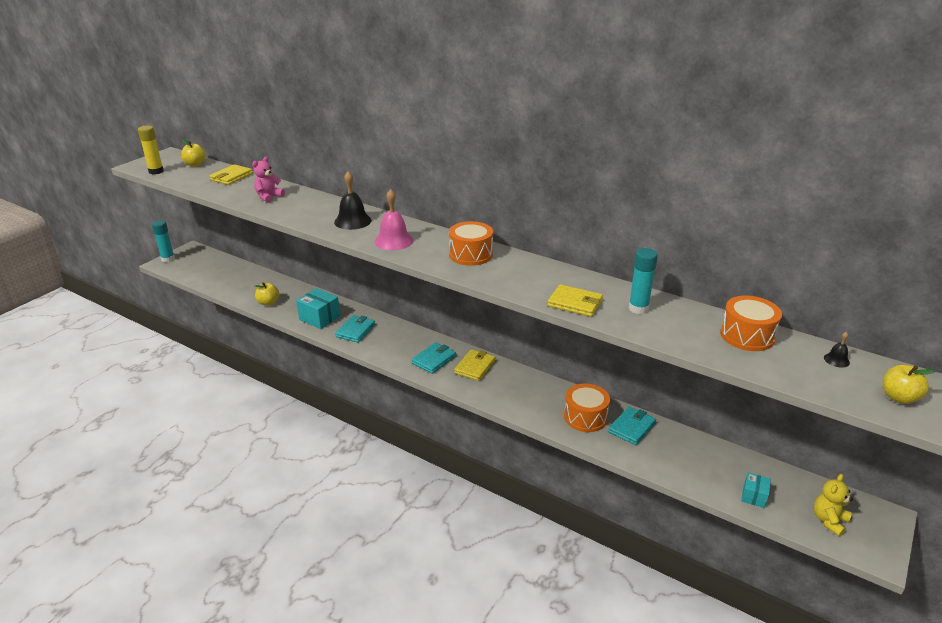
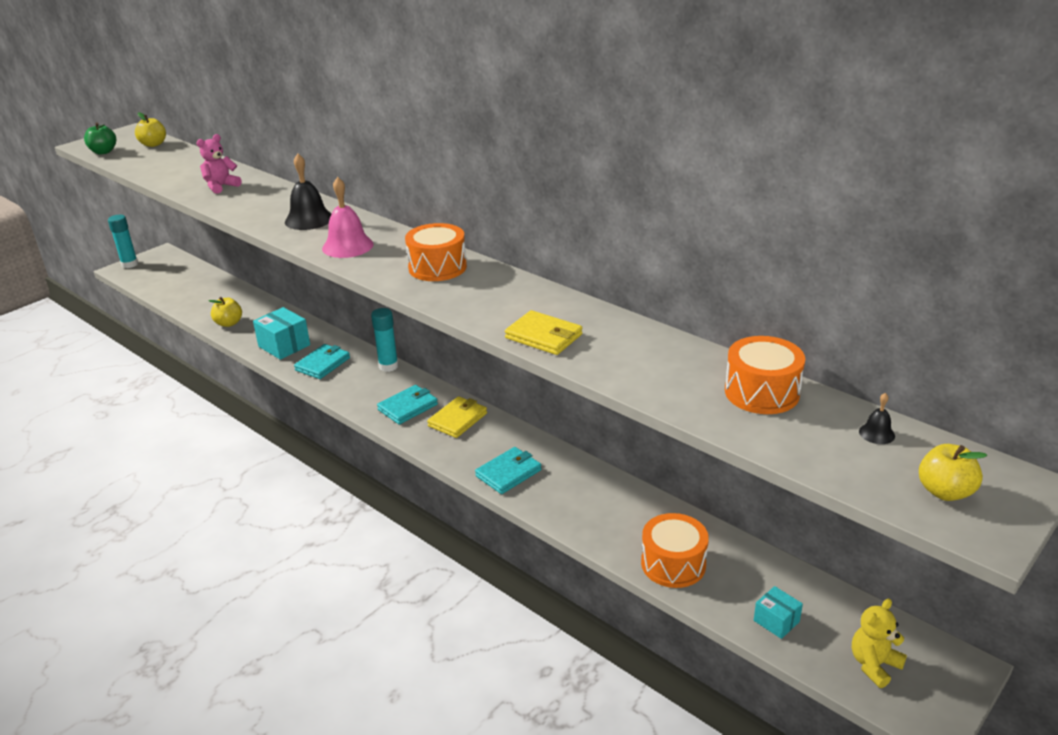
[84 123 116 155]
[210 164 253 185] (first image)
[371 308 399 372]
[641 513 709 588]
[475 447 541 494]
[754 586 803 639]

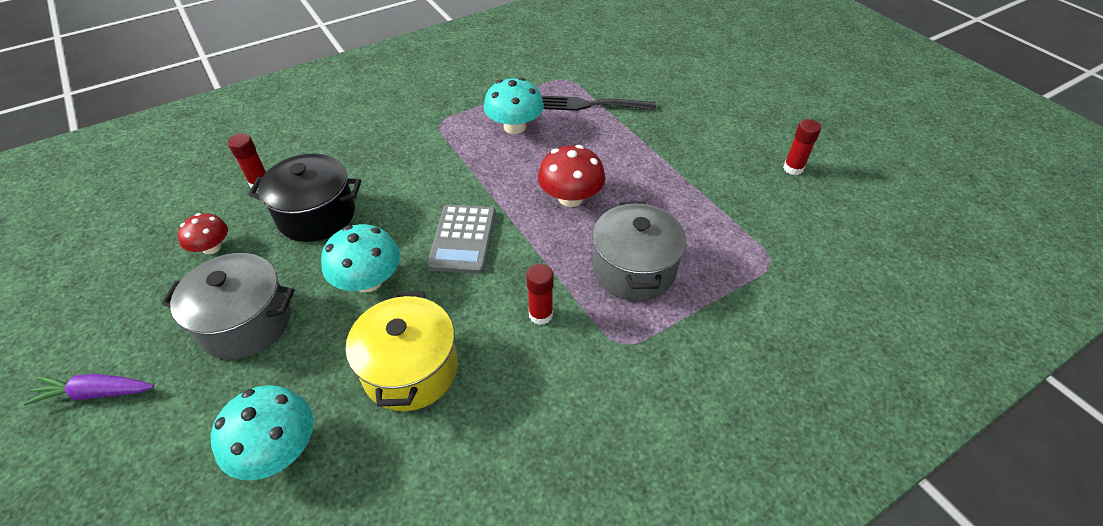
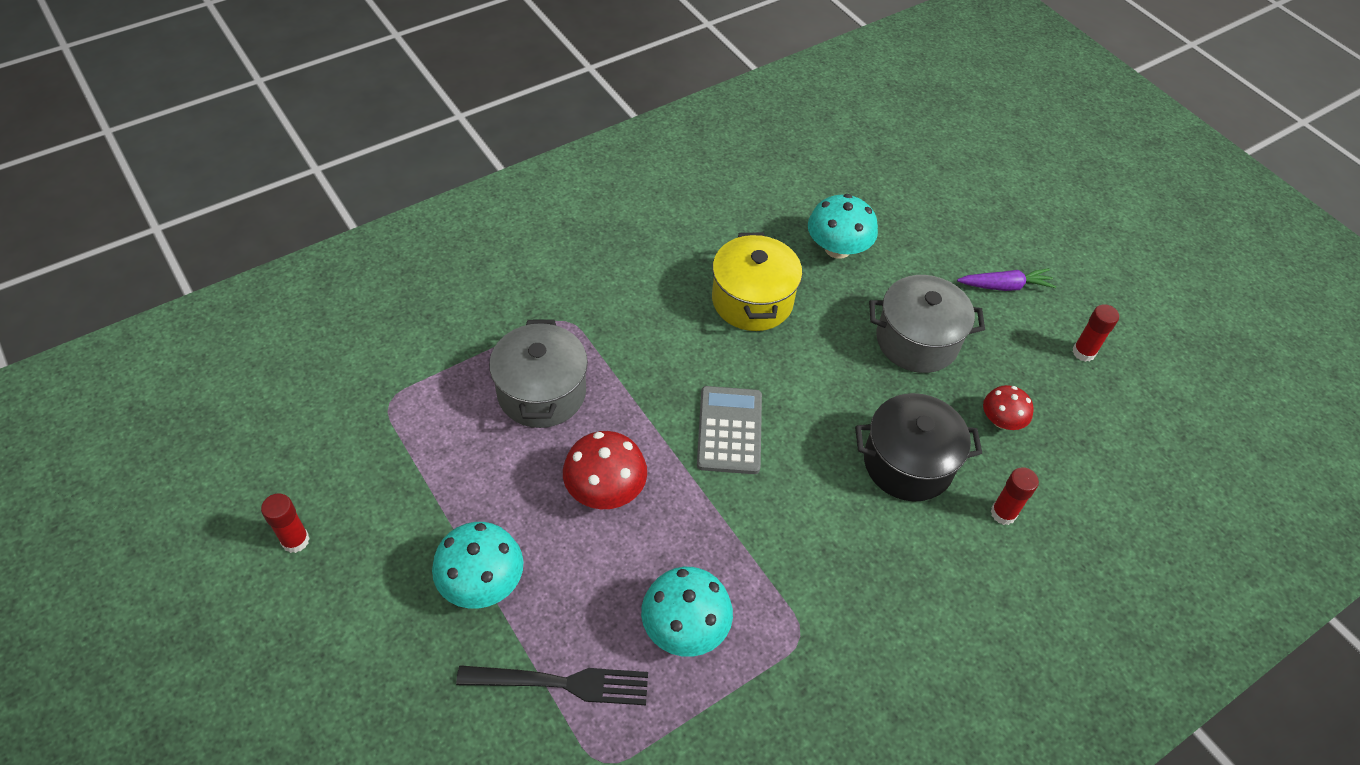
[432 522 524 609]
[1072 304 1119 362]

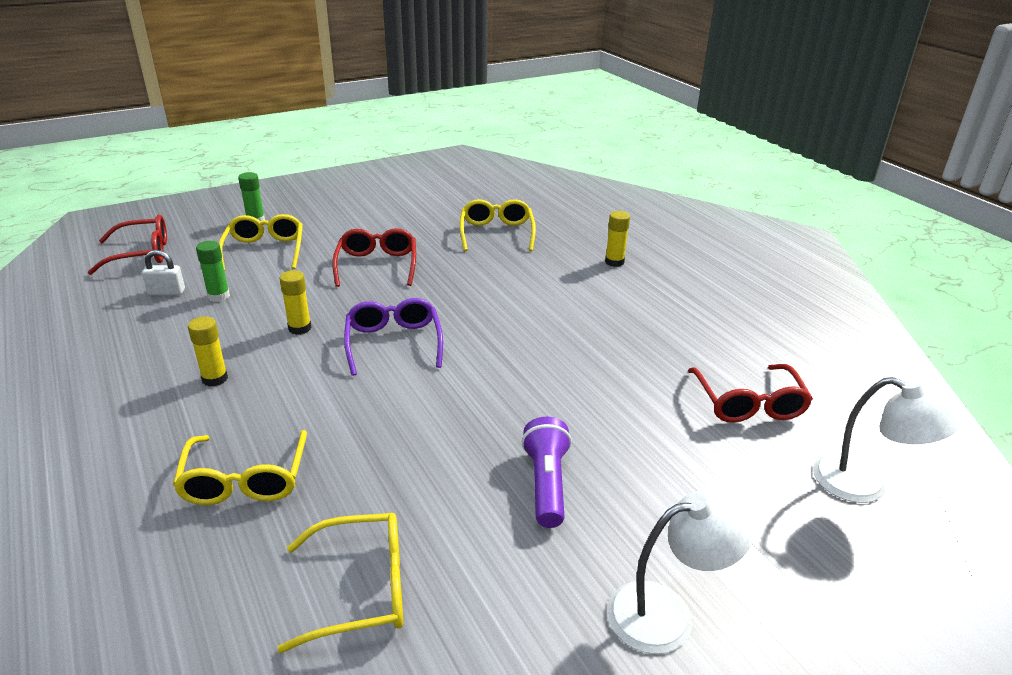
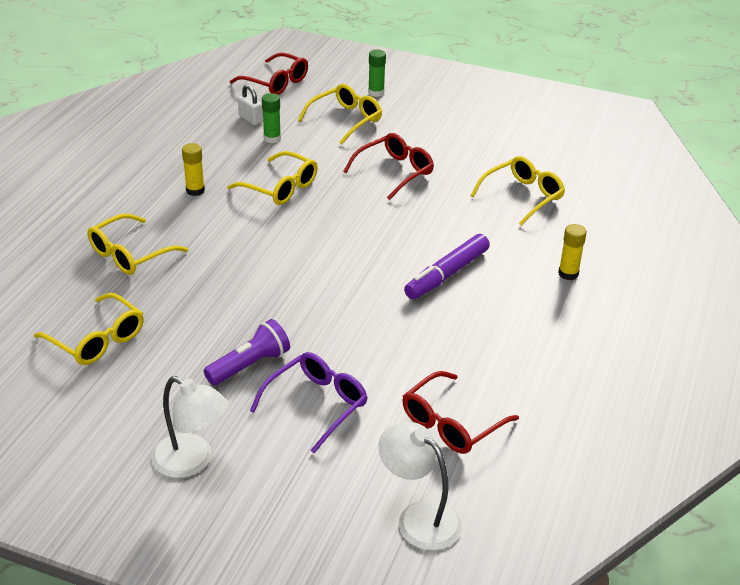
[227 151 318 205]
[250 352 368 453]
[378 422 462 550]
[404 234 490 299]

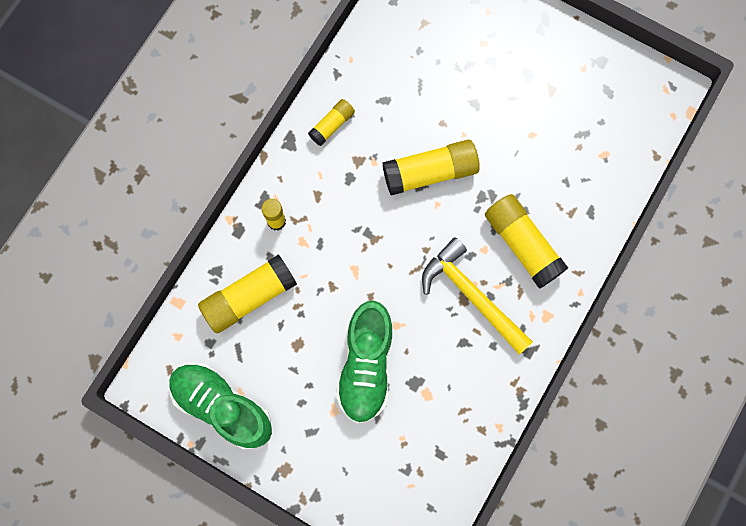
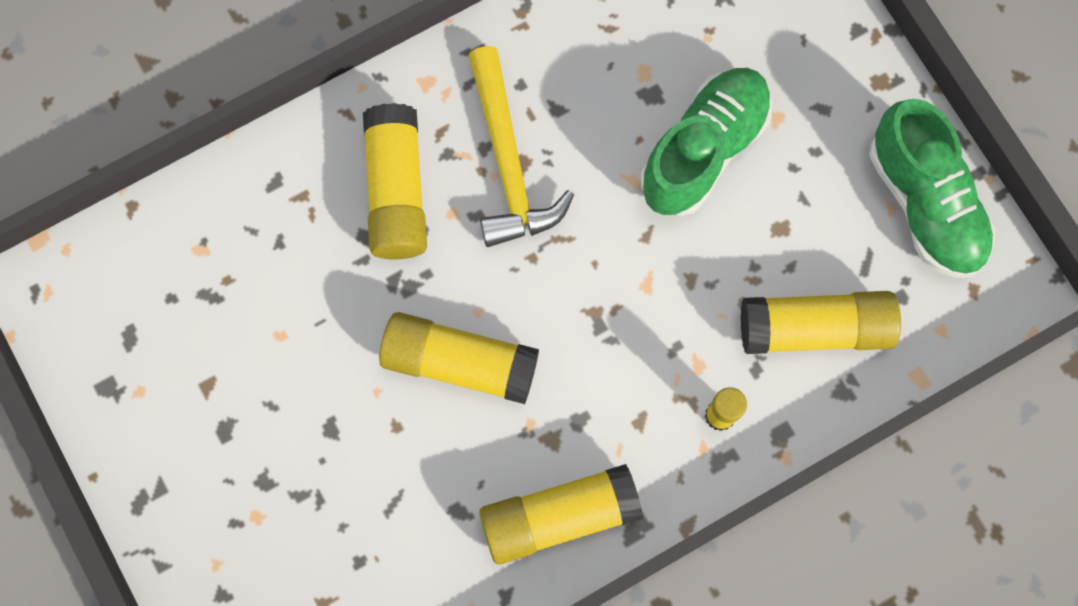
[479 464 643 565]

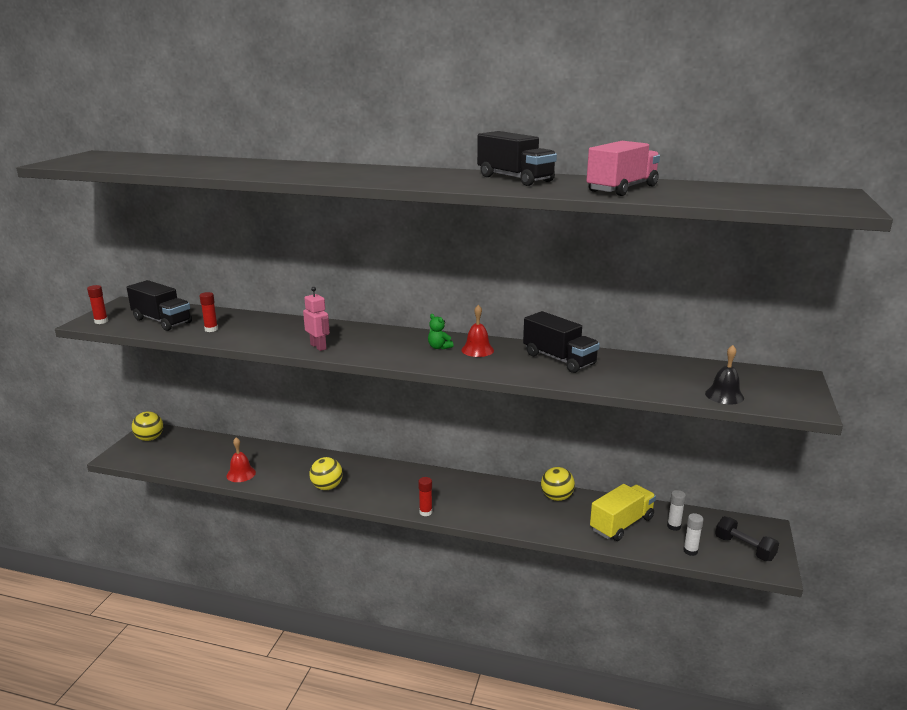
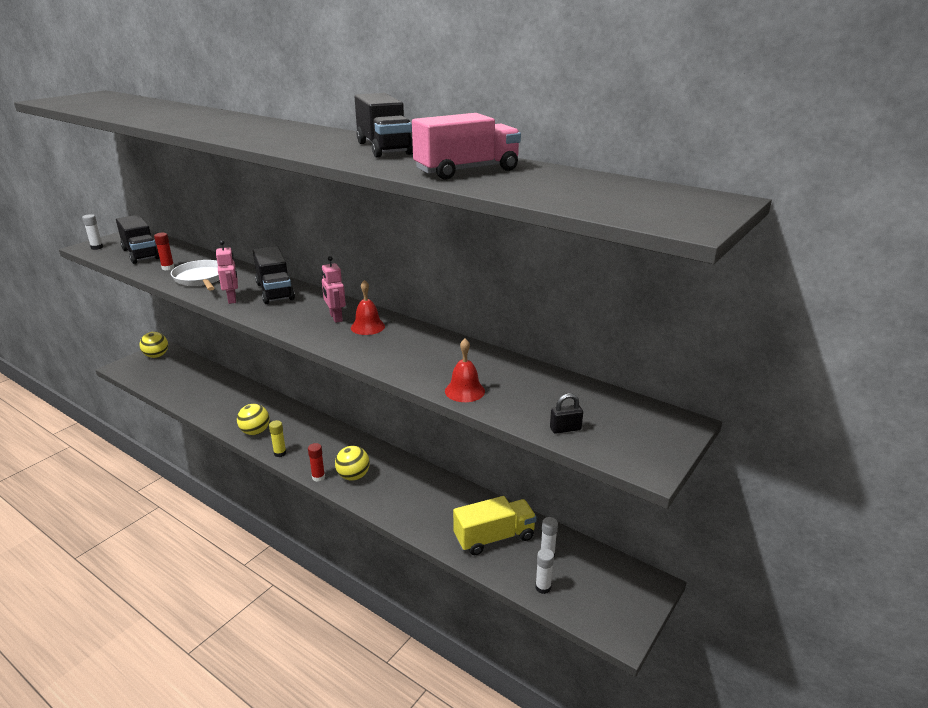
[82 214 103 250]
[253 246 295 304]
[322 256 346 323]
[550 393 583 434]
[445 338 485 402]
[335 446 370 480]
[715 516 779 561] (first image)
[171 260 219 291]
[269 420 286 457]

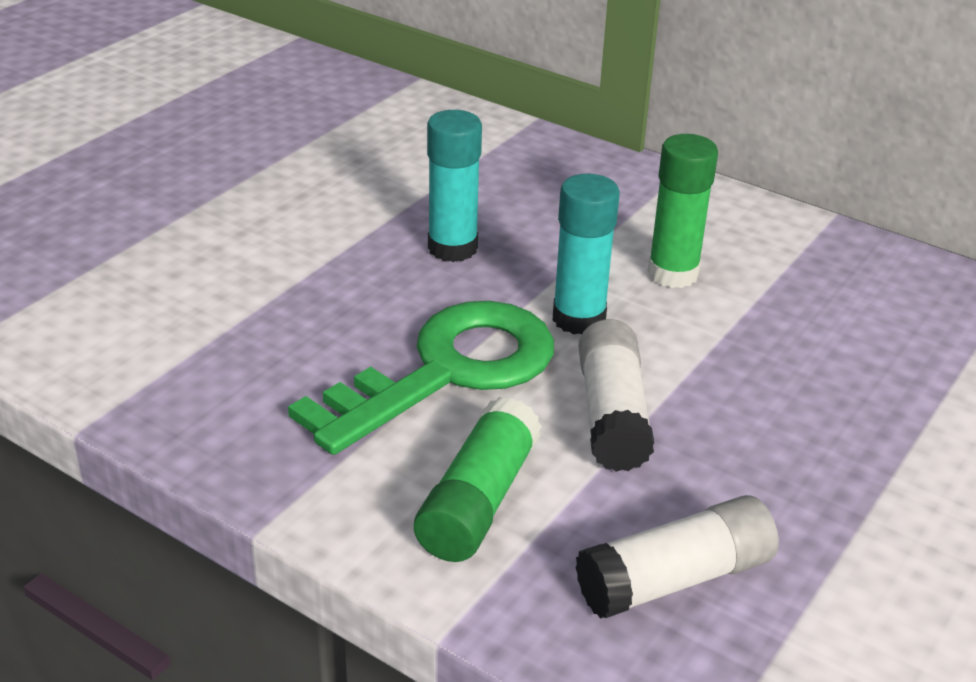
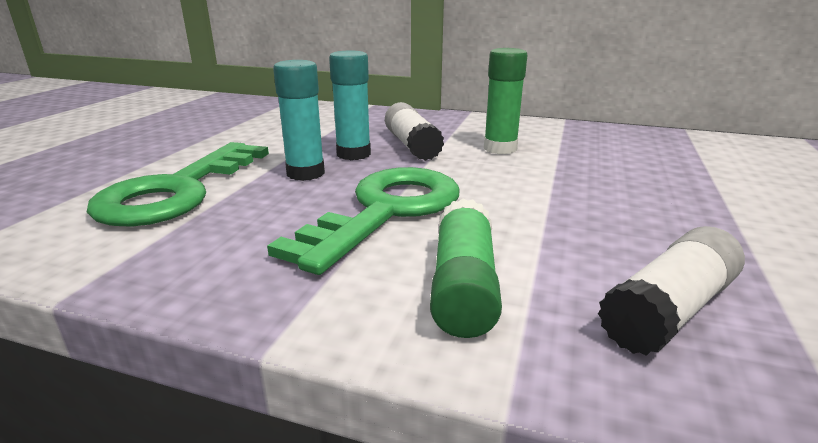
[273 60 325 181]
[385 102 444 161]
[87 142 269 227]

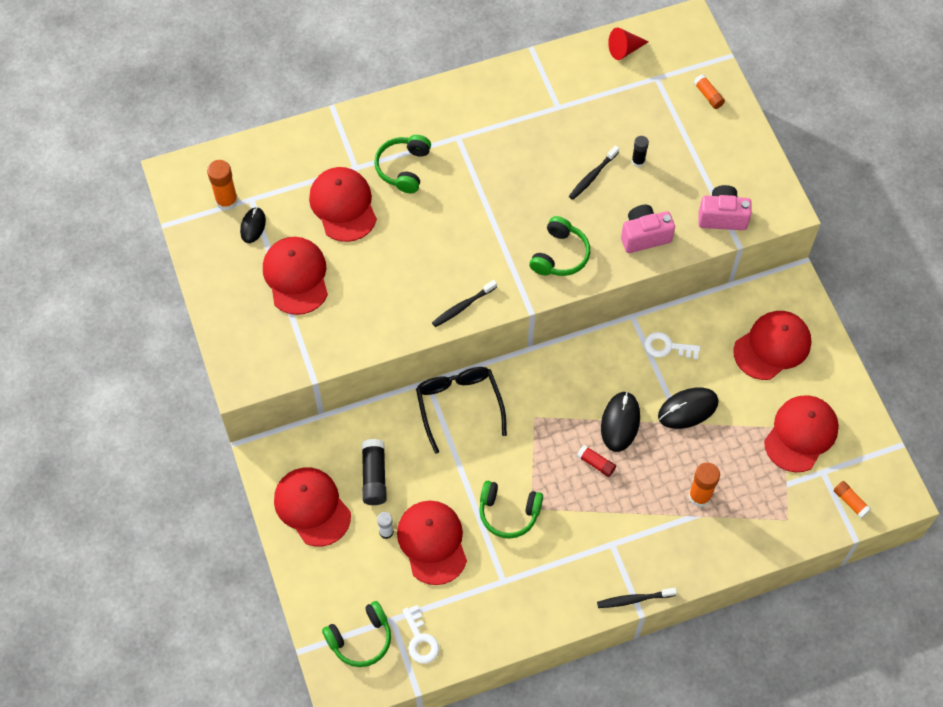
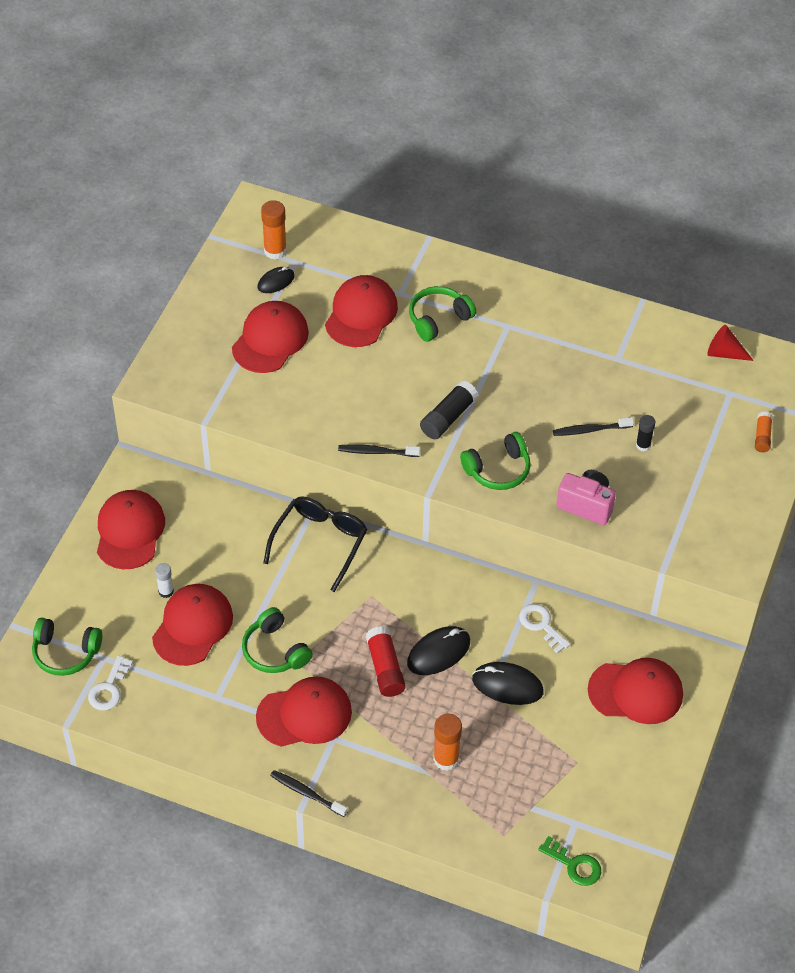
[698 185 752 230] (first image)
[256 677 352 747]
[420 381 478 439]
[366 626 406 697]
[538 836 601 886]

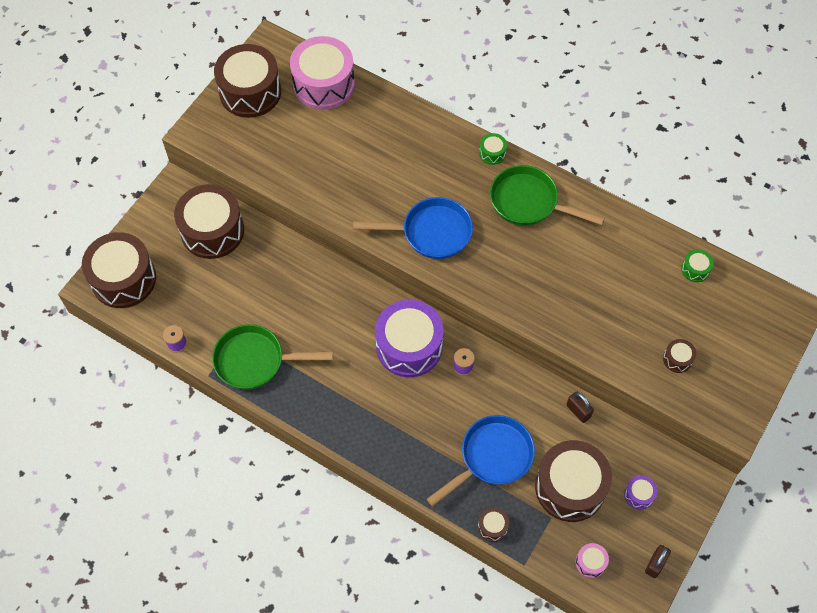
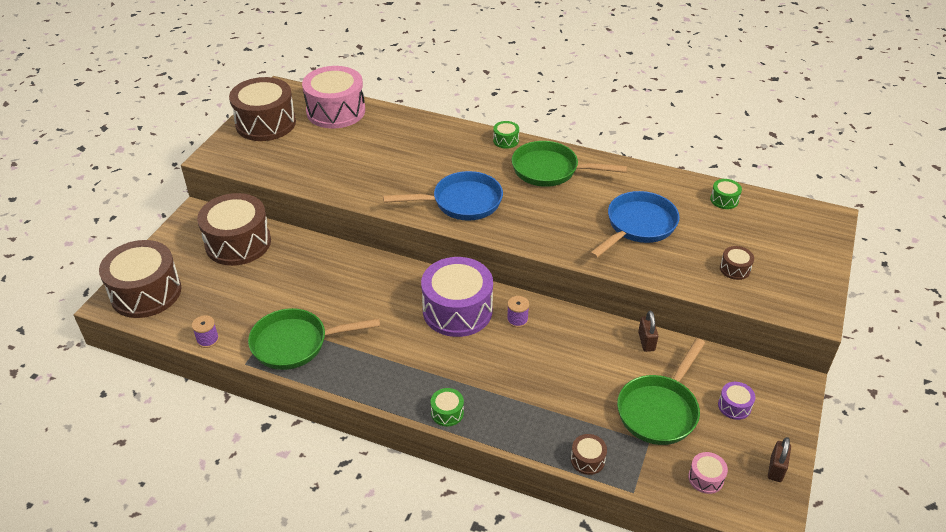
[638 311 658 352]
[589 191 680 259]
[617 338 705 445]
[431 388 464 426]

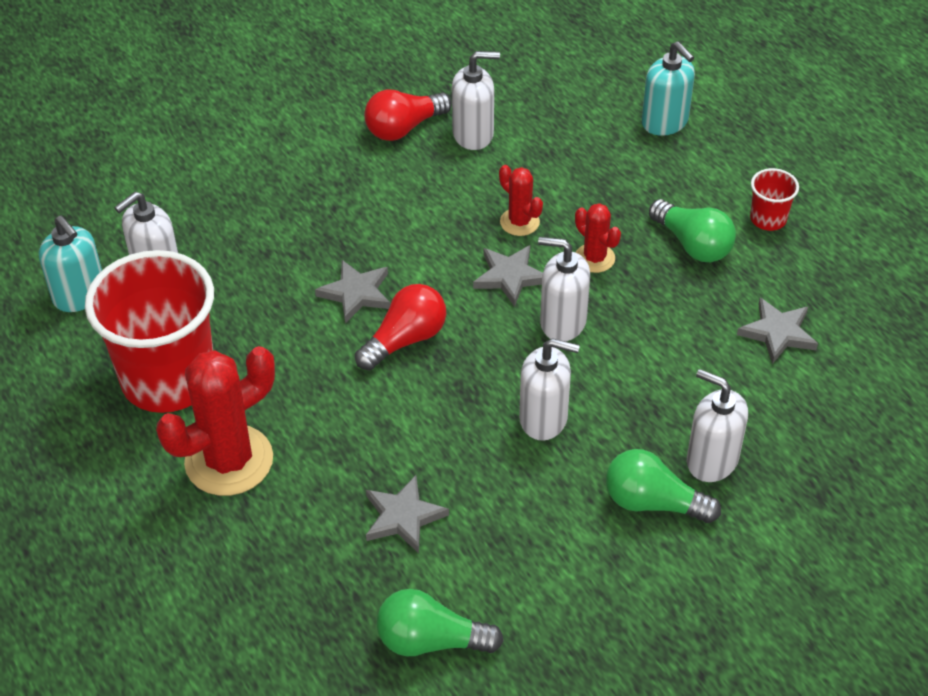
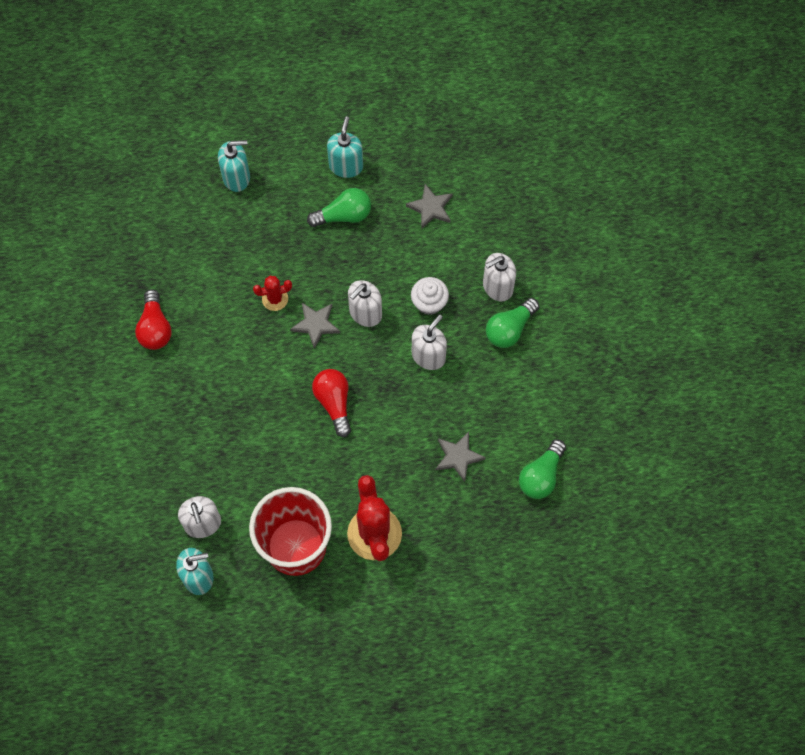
[452 51 500 150] (first image)
[327 116 363 178]
[575 203 621 273] (first image)
[315 260 390 323] (first image)
[411 277 449 315]

